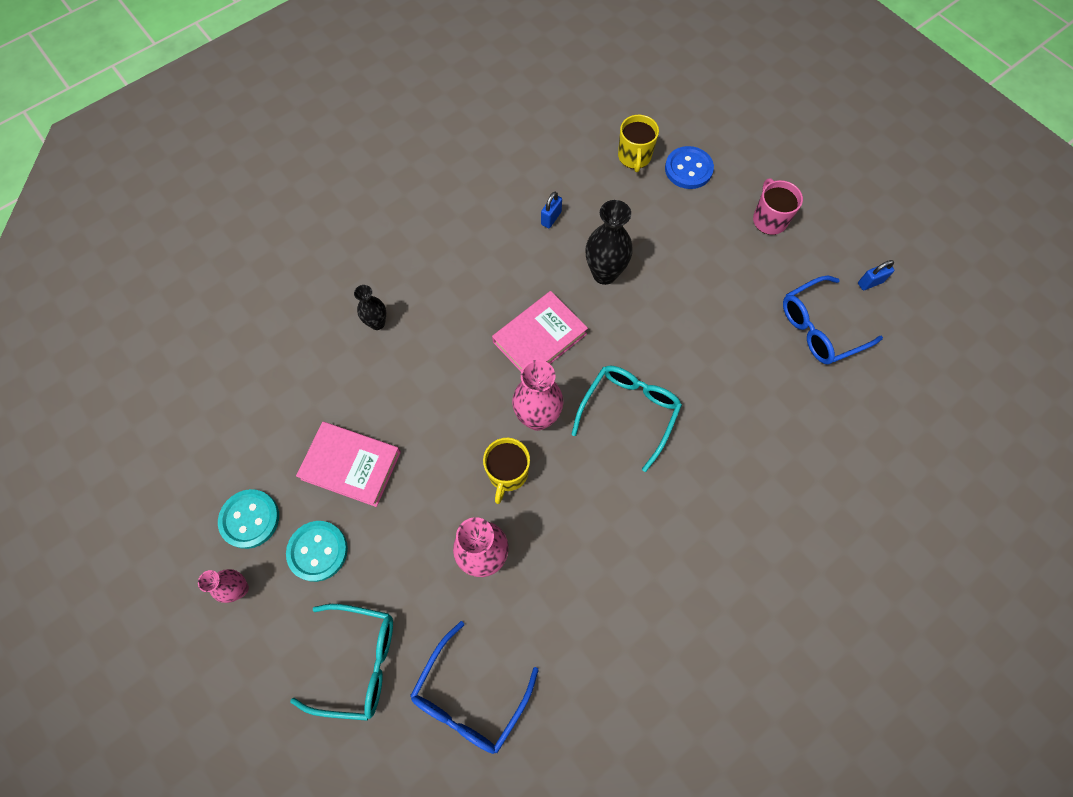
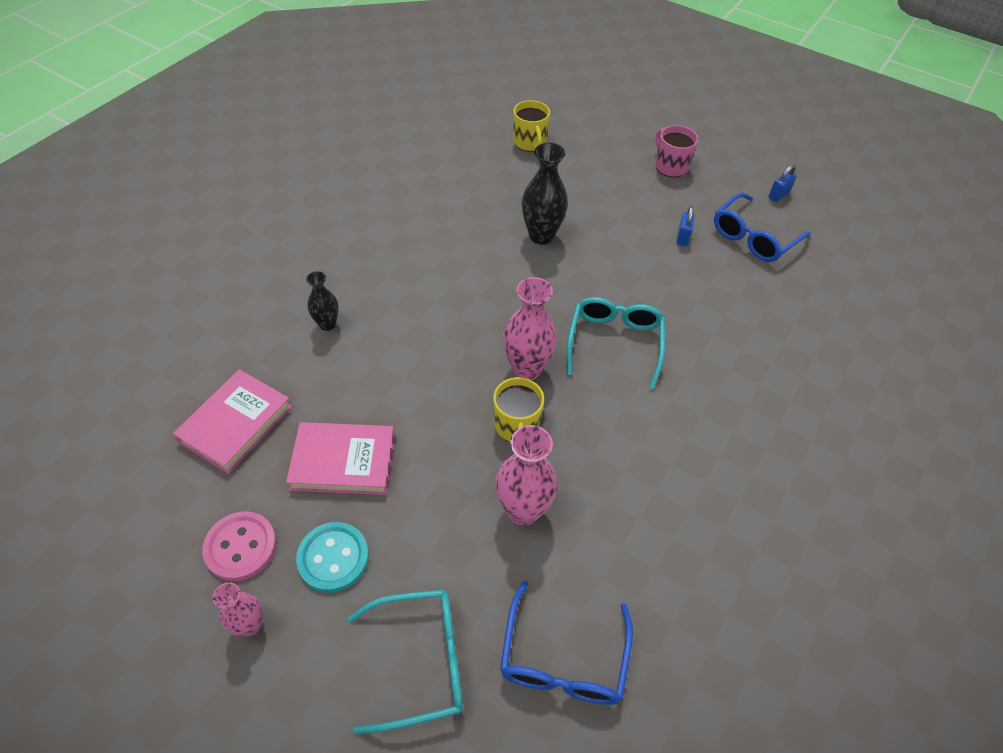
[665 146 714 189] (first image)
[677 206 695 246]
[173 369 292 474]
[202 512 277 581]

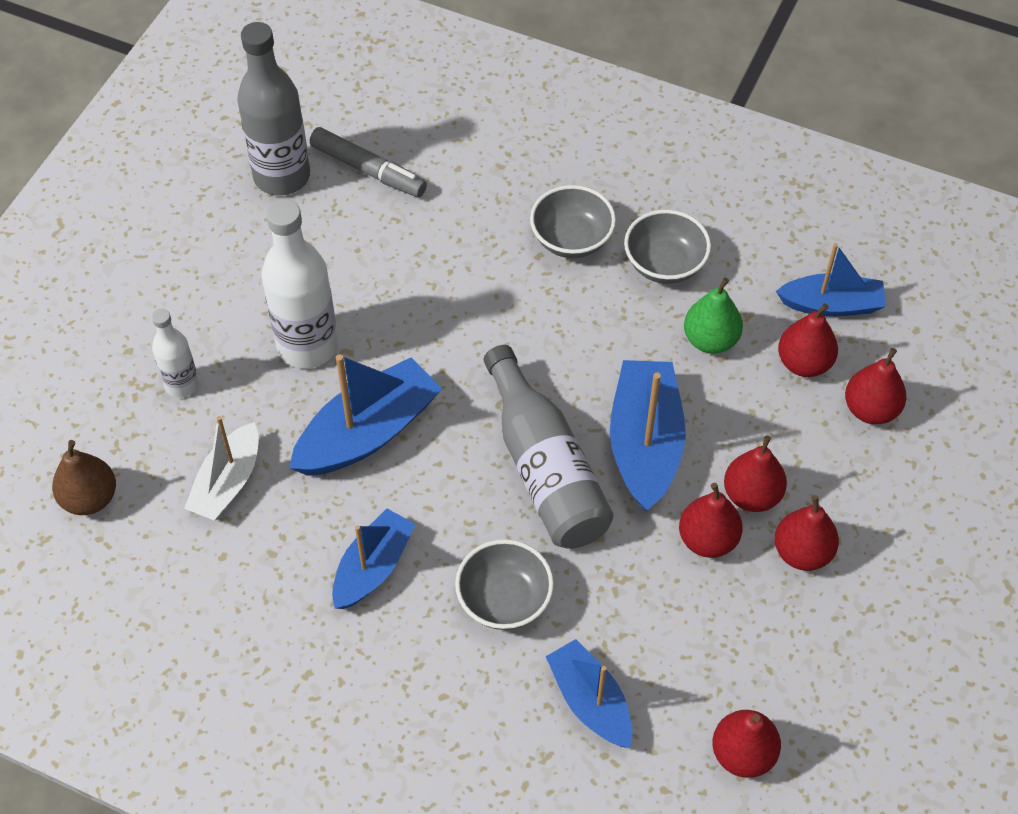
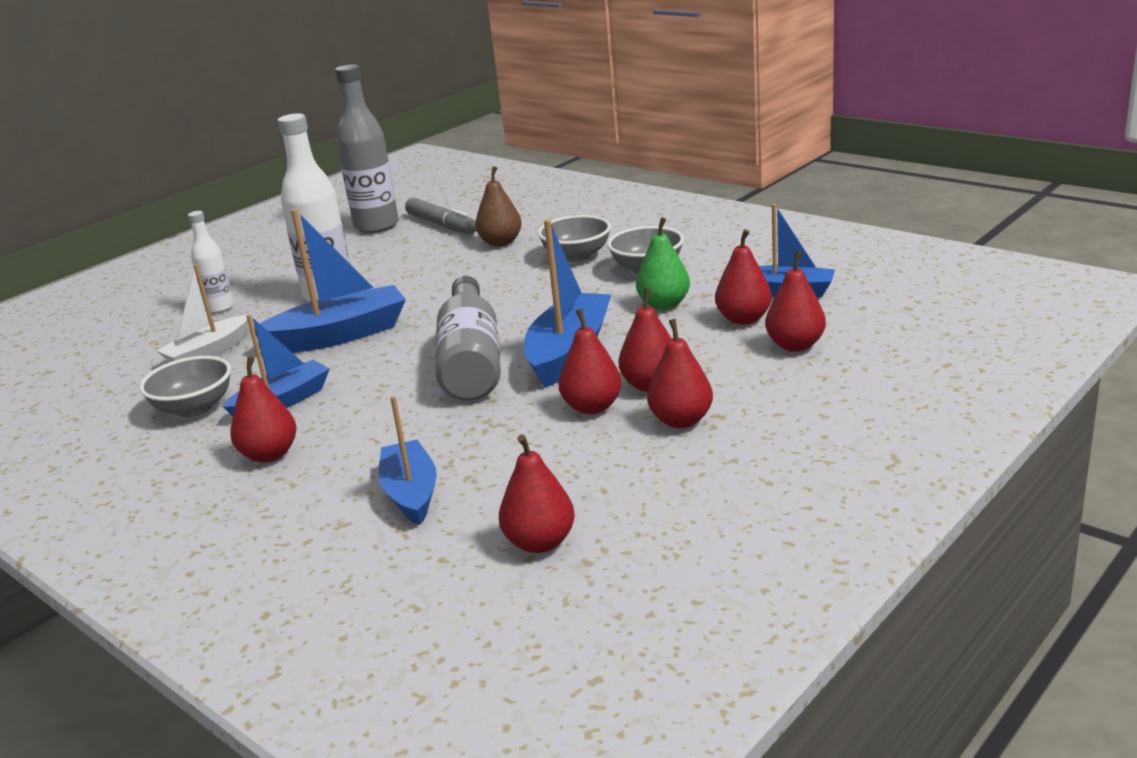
[475 166 522 247]
[139 356 231 417]
[230 356 297 463]

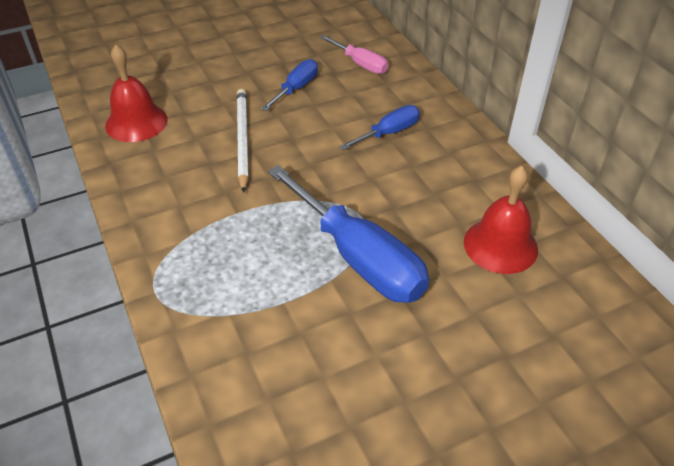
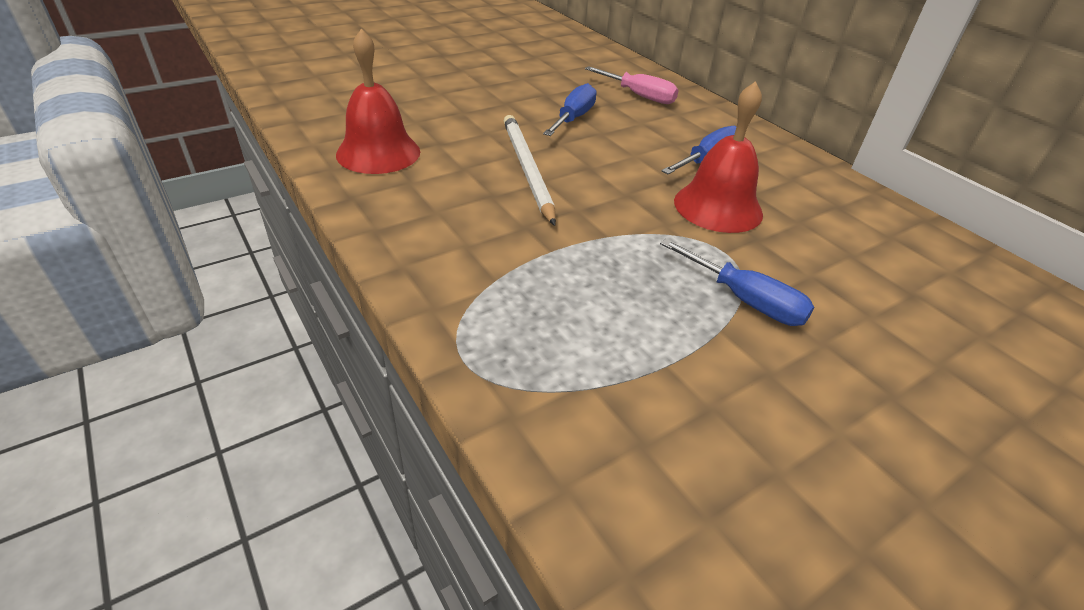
[660 239 815 326]
[674 81 763 233]

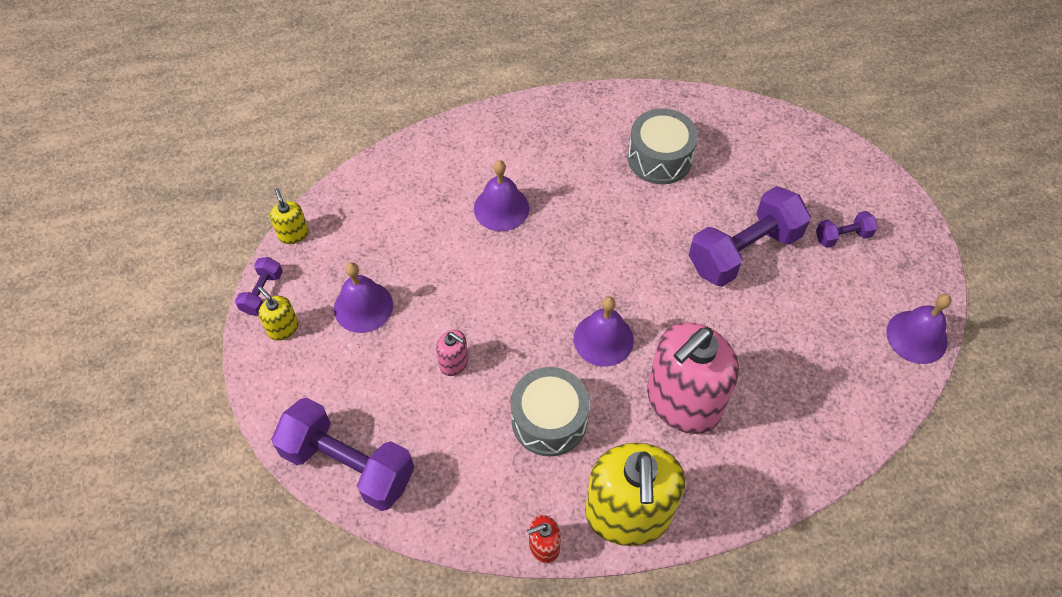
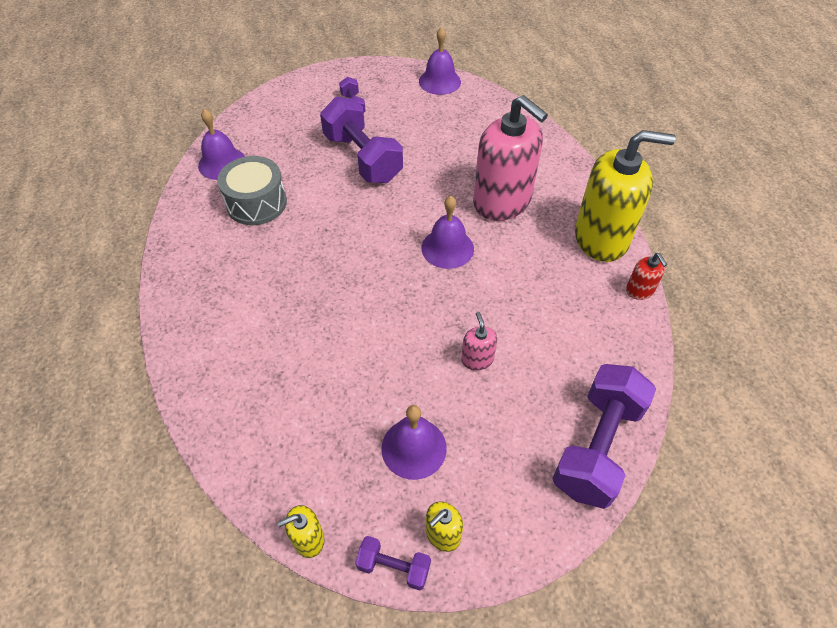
[198 109 245 180]
[461 312 497 371]
[511 367 590 456] (first image)

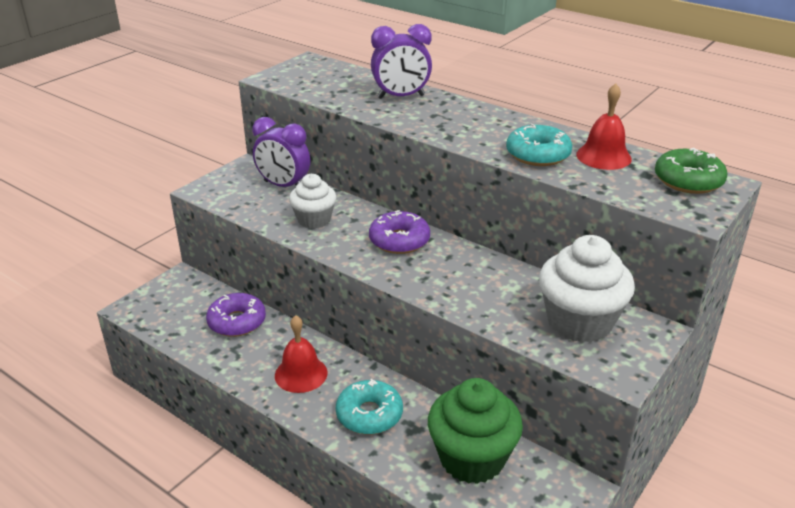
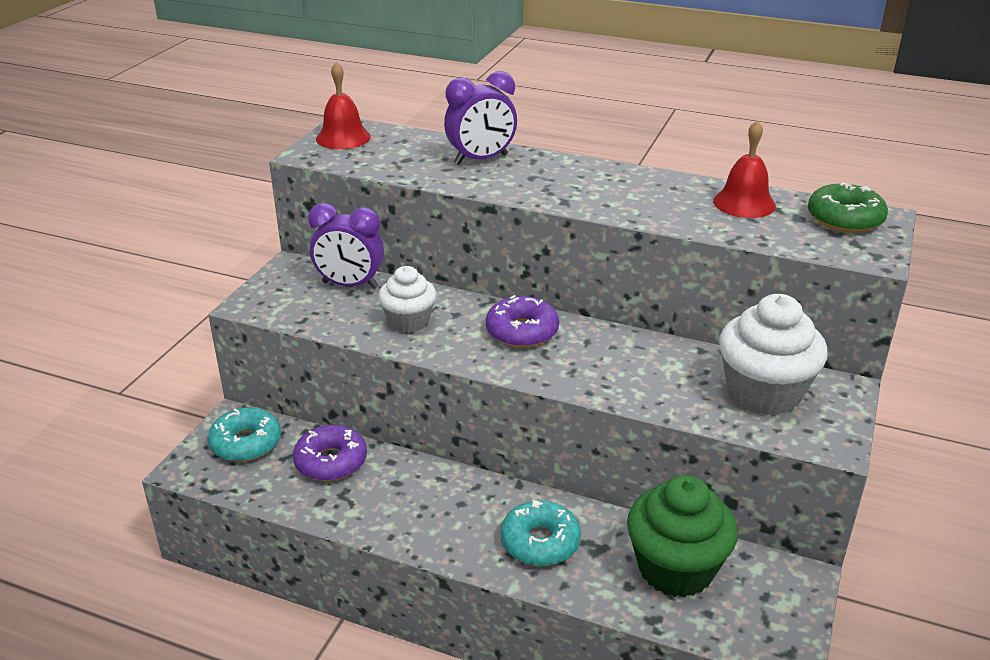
[208 407 281 462]
[316 62 371 149]

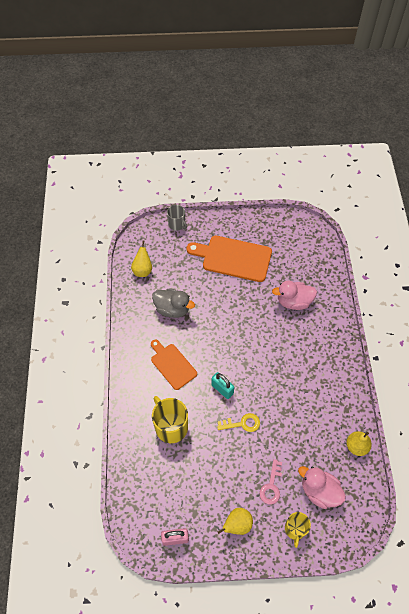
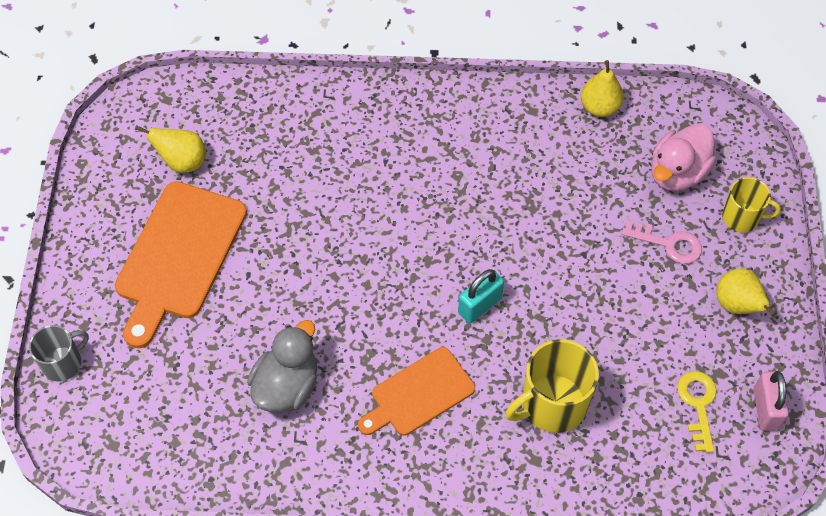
[135 125 206 173]
[272 281 317 310] (first image)
[677 371 717 453]

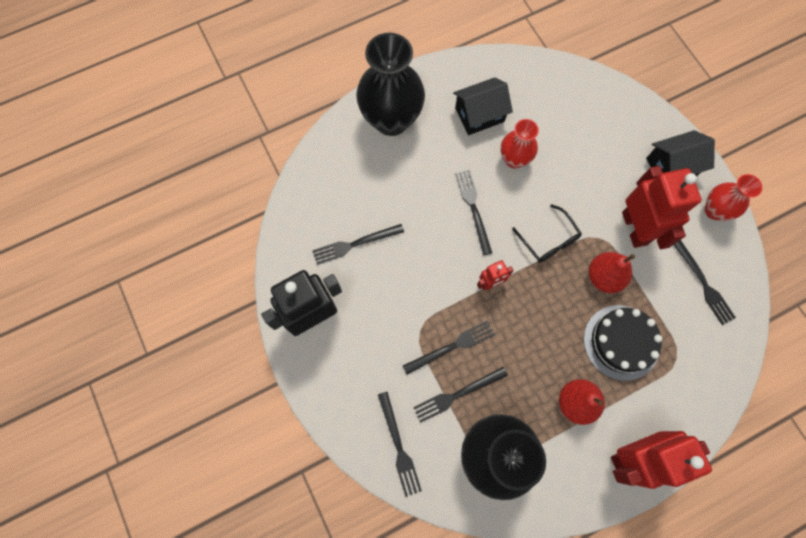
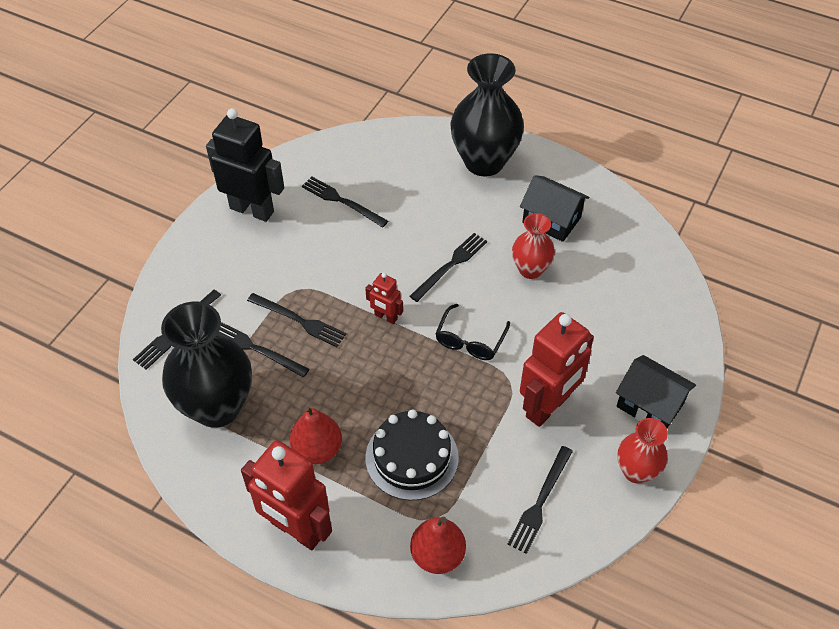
[410 517 466 574]

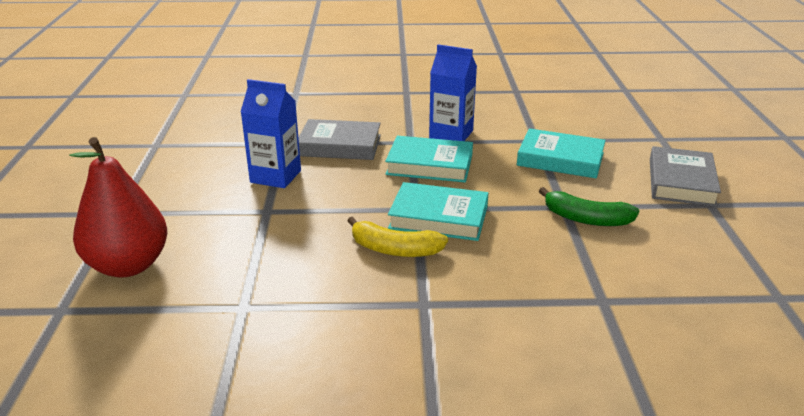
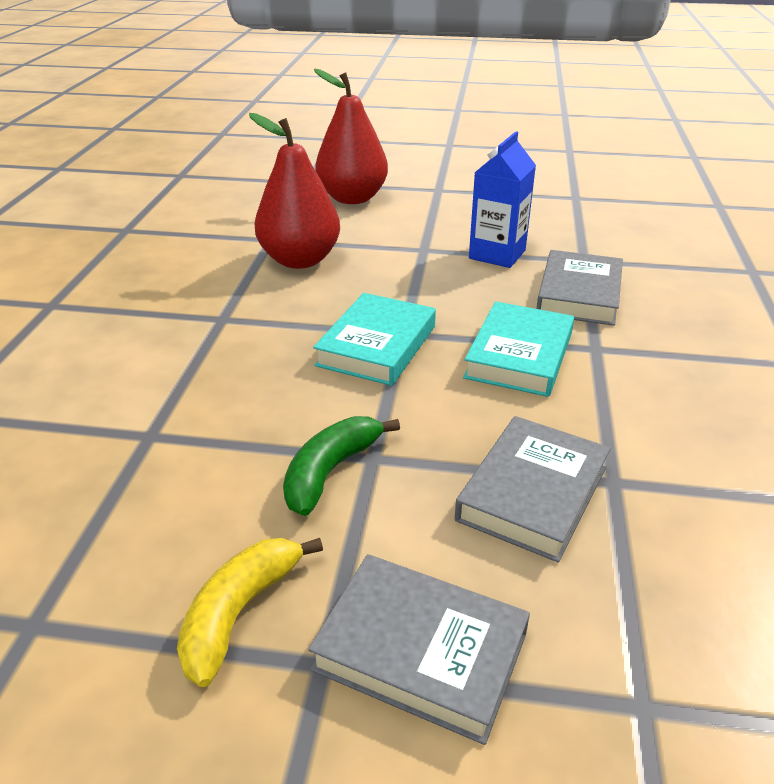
[429 44 477 141] (first image)
[455 416 611 563]
[177 538 323 687]
[249 113 340 269]

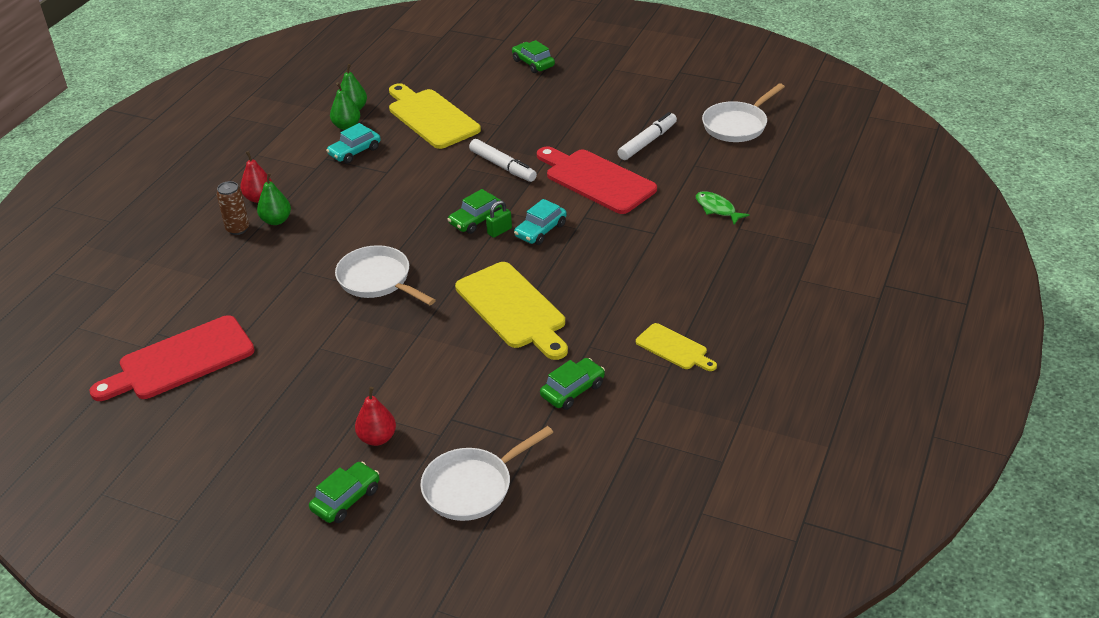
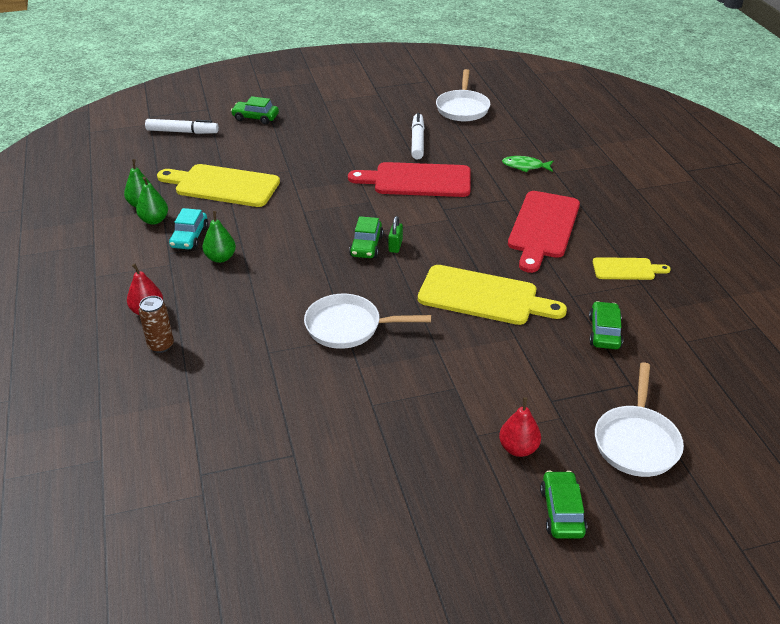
[145 119 219 134]
[202 211 236 263]
[514 199 567 245] (first image)
[508 191 580 273]

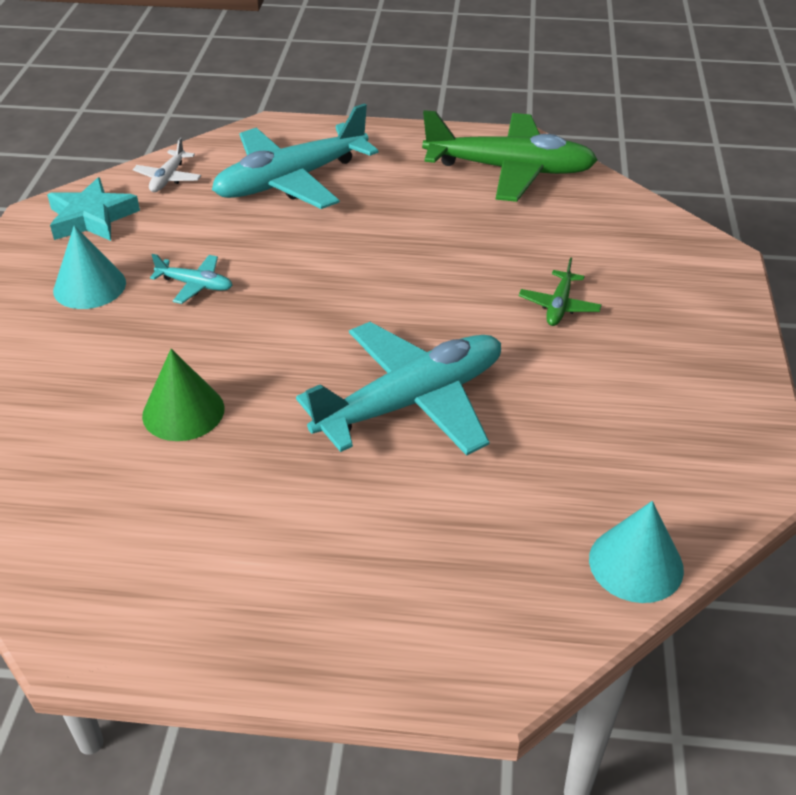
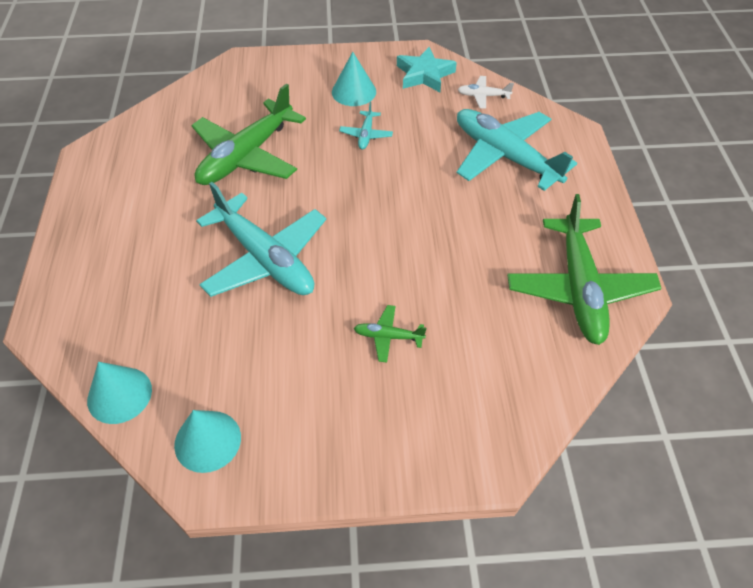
[191 84 306 185]
[174 410 241 473]

